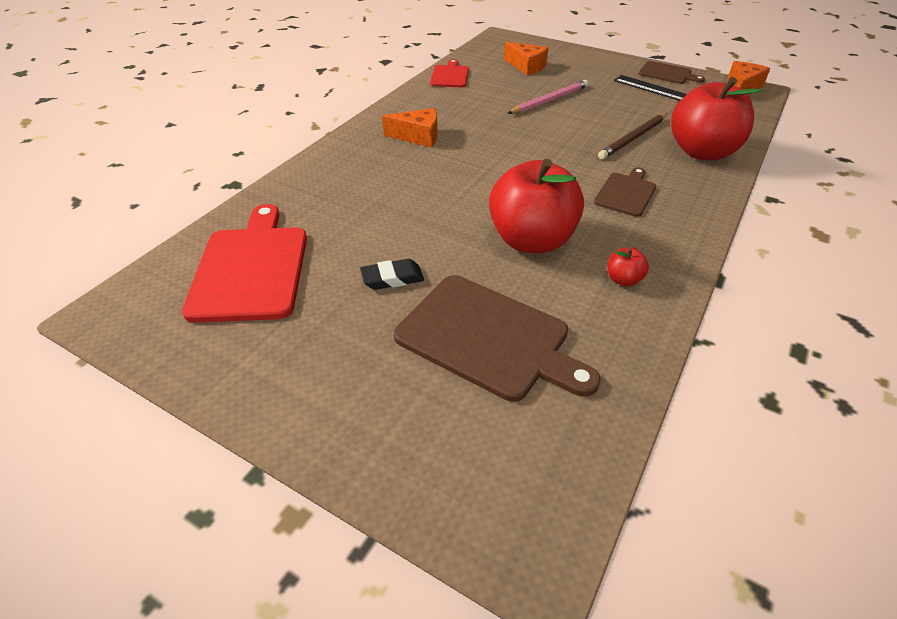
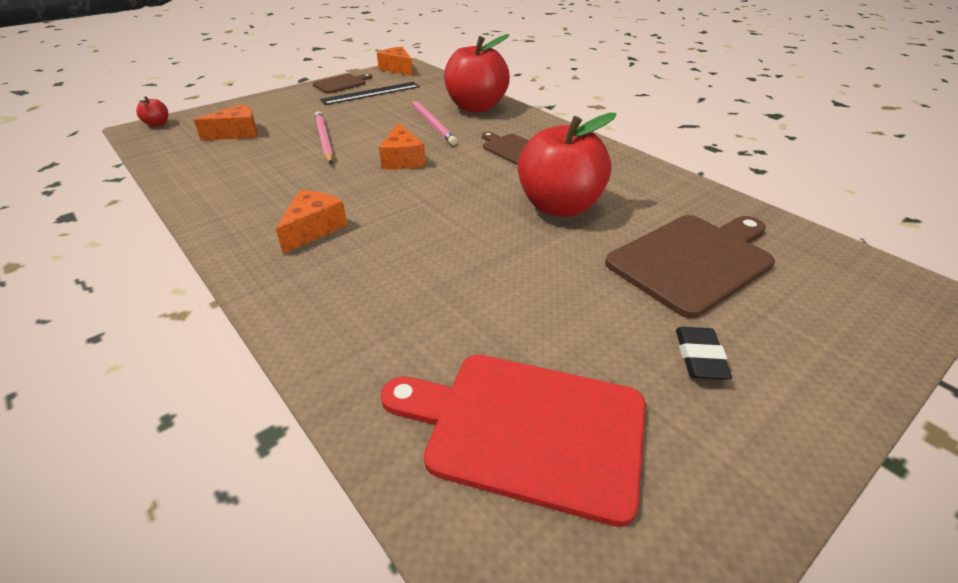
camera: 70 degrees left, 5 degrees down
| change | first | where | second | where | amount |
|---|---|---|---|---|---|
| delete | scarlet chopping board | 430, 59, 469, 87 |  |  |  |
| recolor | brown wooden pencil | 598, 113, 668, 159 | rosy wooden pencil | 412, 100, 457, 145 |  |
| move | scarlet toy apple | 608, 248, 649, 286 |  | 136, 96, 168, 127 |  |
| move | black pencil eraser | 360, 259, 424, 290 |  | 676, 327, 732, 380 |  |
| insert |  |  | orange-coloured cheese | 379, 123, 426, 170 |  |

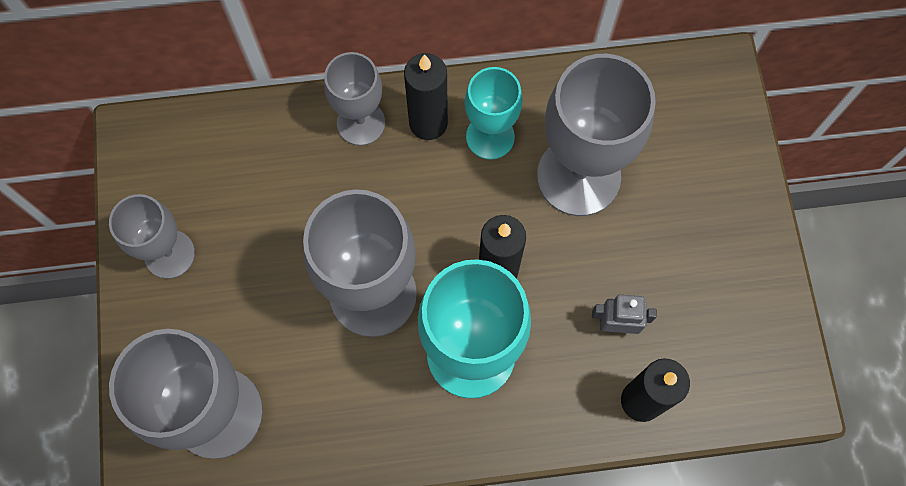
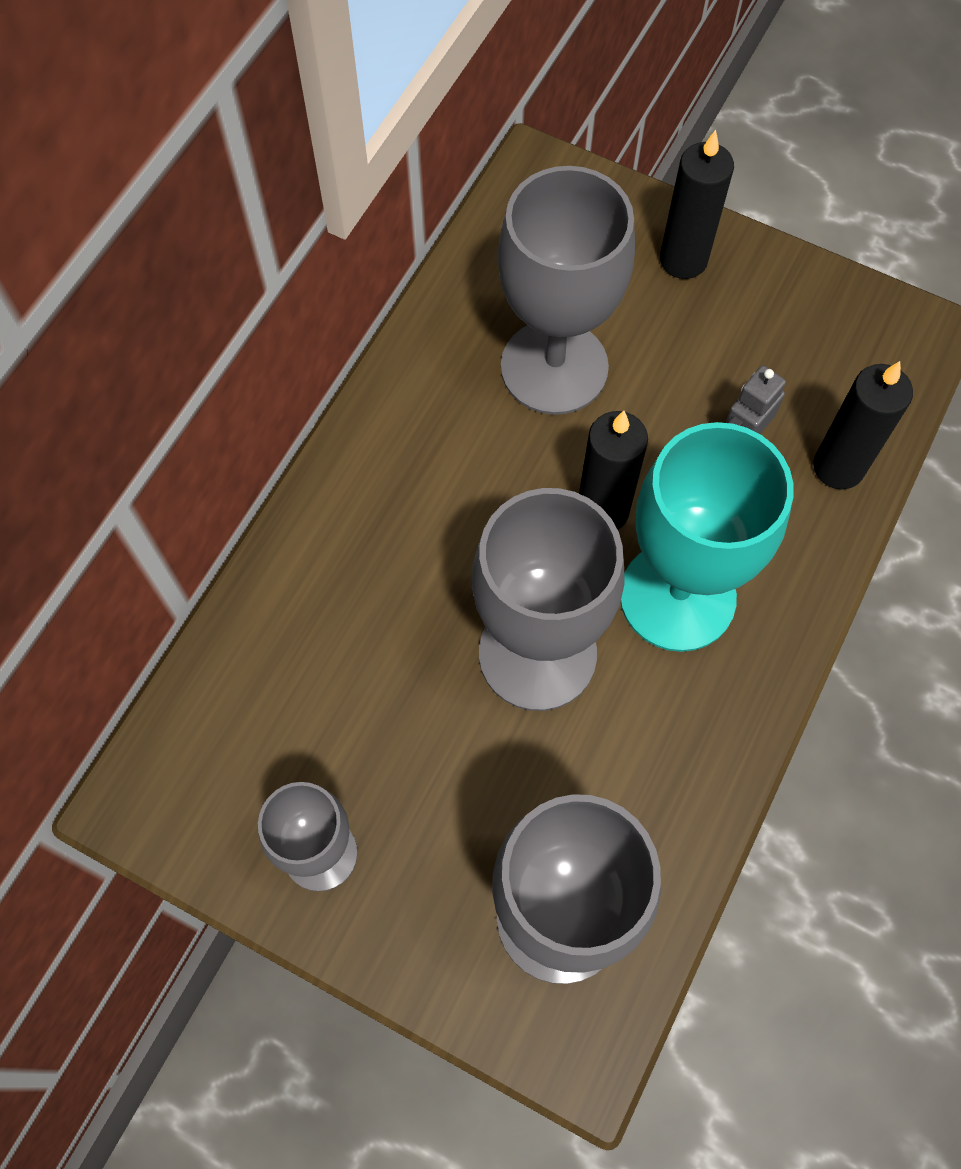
camera: 55 degrees left, 5 degrees down
| change | first | where | second | where | amount |
|---|---|---|---|---|---|
| delete | grey chalice | 324, 52, 385, 146 |  |  |  |
| move | black wax candle | 404, 53, 448, 140 |  | 660, 130, 734, 279 |  |
| delete | turquoise chalice | 465, 67, 523, 160 |  |  |  |

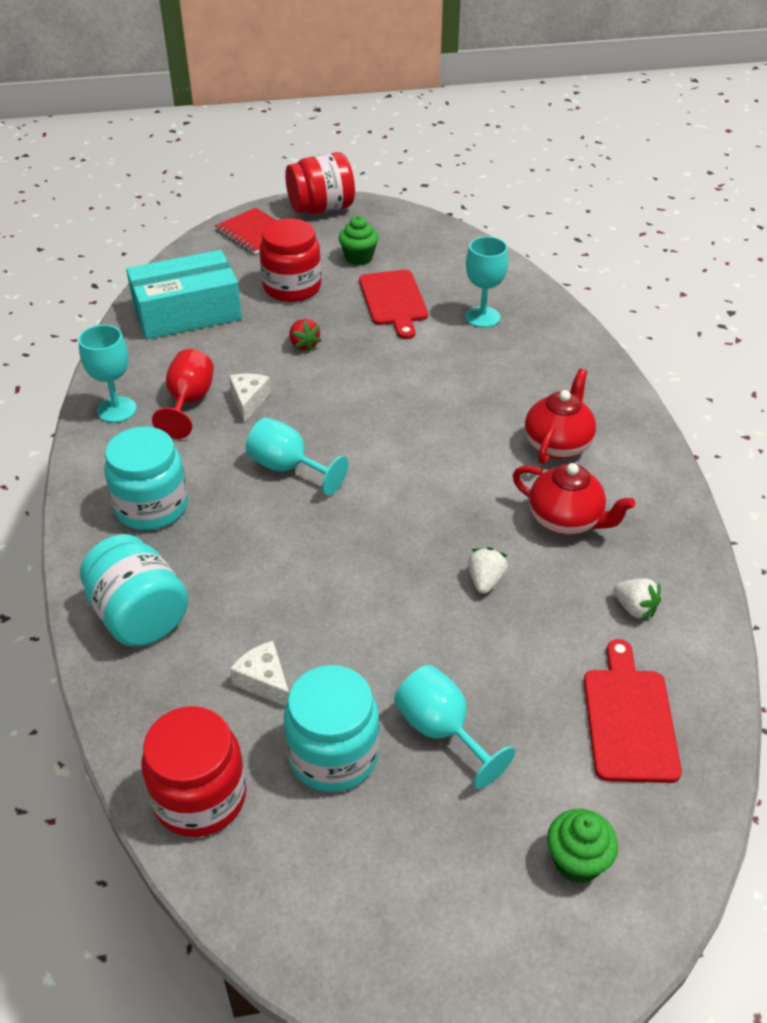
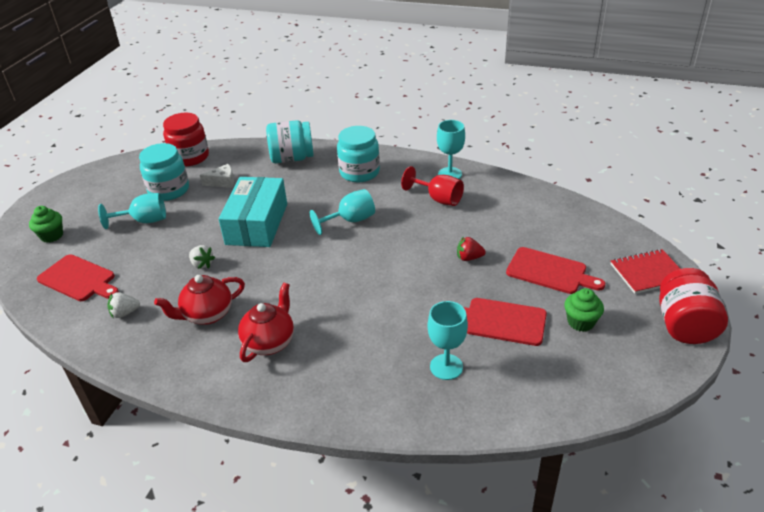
camera: 120 degrees right, 5 degrees down
| change | first | where | second | where | amount |
|---|---|---|---|---|---|
| replace | scarlet jam jar | 259, 219, 321, 302 | scarlet chopping board | 506, 247, 605, 294 |  |
| move | turquoise box | 126, 250, 242, 339 |  | 219, 177, 287, 247 |  |
| rotate | scarlet teapot | 525, 369, 596, 464 |  | 238, 282, 294, 362 | 120 degrees counterclockwise |
| delete | white cheese | 229, 373, 271, 423 |  |  |  |

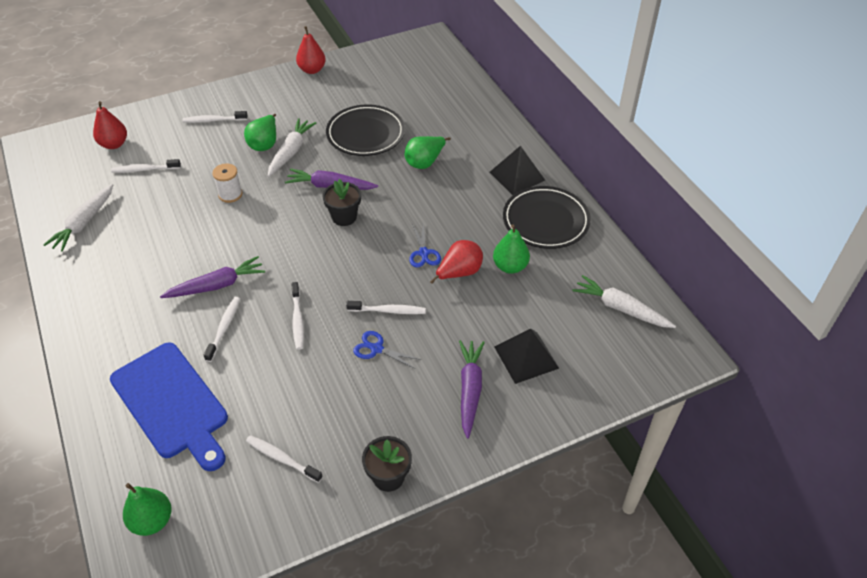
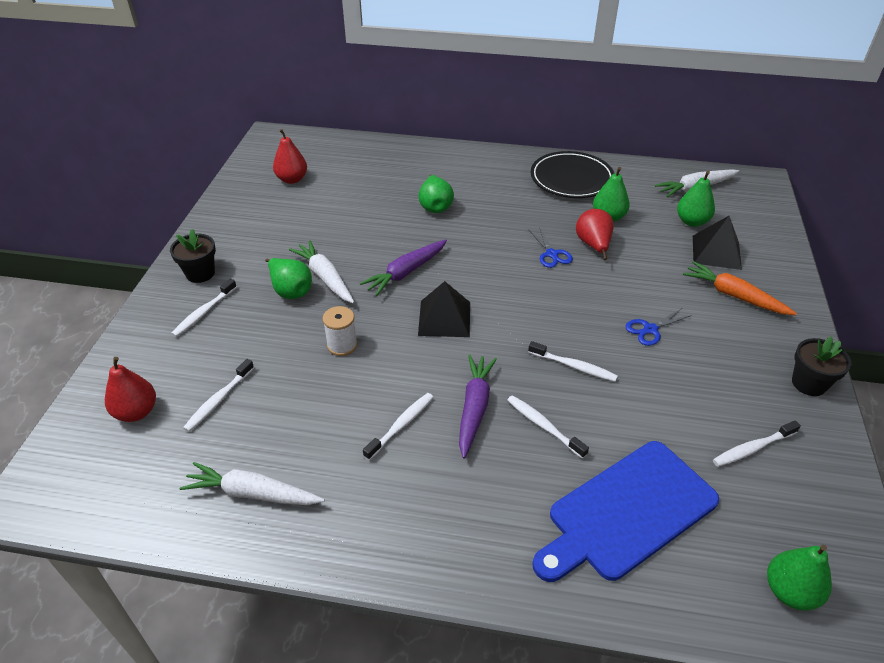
camera: 55 degrees left, 5 degrees down
| change | first | where | second | where | amount |
|---|---|---|---|---|---|
| move | scarlet pear fruit | 296, 26, 326, 74 |  | 273, 129, 307, 184 |  |
| delete | black dinner plate | 326, 104, 405, 156 |  |  |  |
| move | black solid pyramid | 490, 146, 545, 195 |  | 418, 281, 470, 337 |  |
| move | black flower pot | 323, 179, 361, 226 |  | 170, 229, 216, 283 |  |
| rotate | white root vegetable | 43, 184, 113, 252 |  | 180, 462, 325, 505 | 135 degrees clockwise |
| rotate | cobalt pair of scissors | 409, 222, 441, 267 |  | 529, 226, 573, 268 | 45 degrees clockwise |
| move | white dental brush | 346, 301, 426, 314 |  | 363, 393, 433, 460 |  |
| recolor | royal purple root vegetable | 459, 340, 485, 439 | orange-coloured root vegetable | 683, 261, 797, 315 |  |
| rotate | cobalt chopping board | 110, 342, 228, 471 |  | 532, 441, 719, 582 | 150 degrees clockwise |
| insert |  |  | emerald pear fruit | 677, 171, 715, 227 |  |

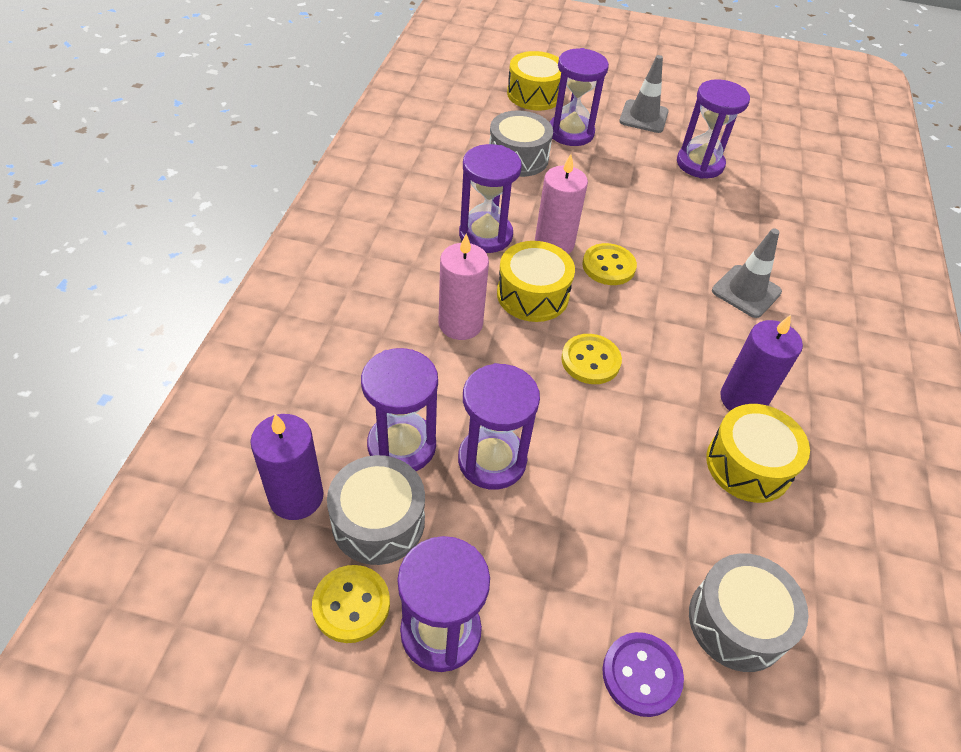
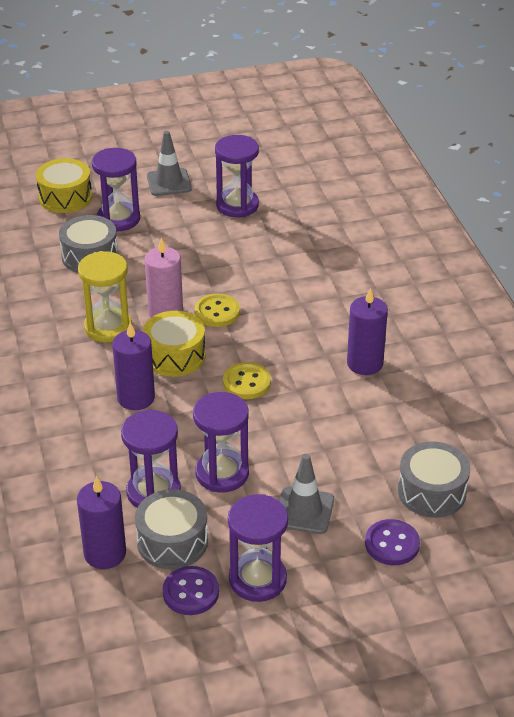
camera: 25 degrees left, 10 degrees down
| change | first | where | second | where | amount |
|---|---|---|---|---|---|
| recolor | royal purple hourglass | 459, 144, 522, 253 | golden hourglass | 78, 251, 132, 342 |  |
| move | grey road cone | 712, 228, 782, 318 |  | 279, 454, 334, 534 |  |
| recolor | rosy wax candle | 438, 233, 489, 340 | royal purple wax candle | 112, 322, 155, 410 |  |
| delete | golden drum | 706, 404, 810, 503 |  |  |  |
| recolor | golden sewing button | 312, 565, 390, 643 | royal purple sewing button | 163, 566, 219, 615 |  |

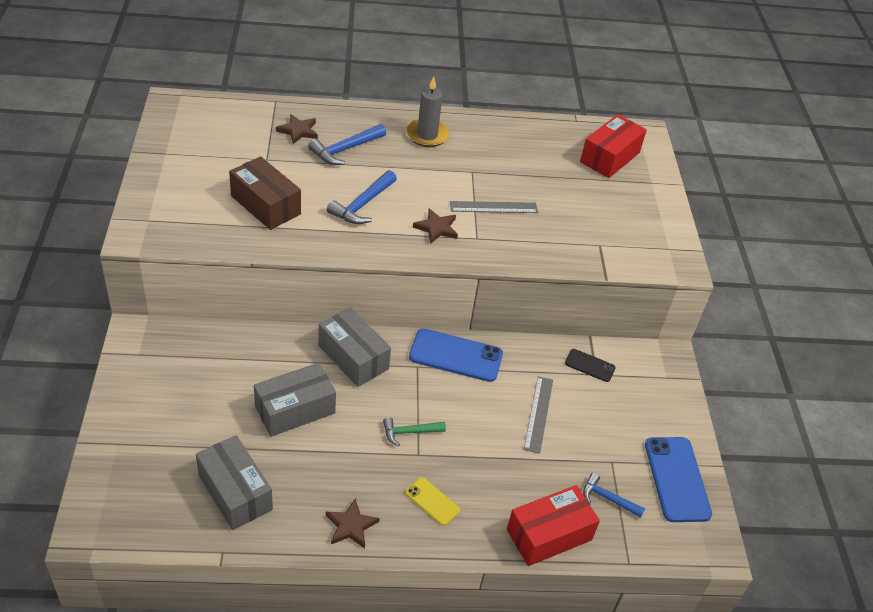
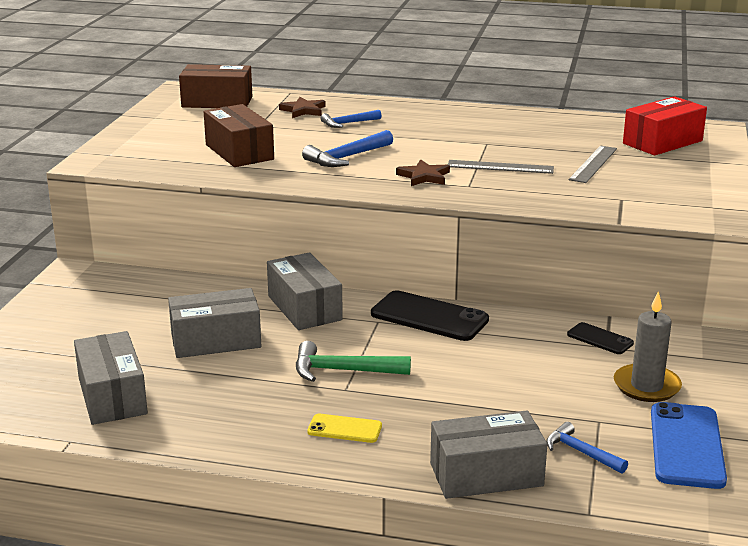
camera: 20 degrees right, 20 degrees down
| change | first | where | second | where | amount |
|---|---|---|---|---|---|
| move | grey wax candle | 406, 77, 449, 147 |  | 614, 291, 682, 402 |  |
| resize | cobalt claw hammer | 308, 124, 386, 165 |  | 320, 110, 382, 128 | x0.66 |
| recolor | cobalt smartphone | 409, 328, 503, 382 | black smartphone | 371, 290, 489, 341 |  |
| move | grey straightedge | 524, 376, 553, 454 |  | 569, 145, 617, 183 |  |
| resize | emerald claw hammer | 383, 417, 446, 446 |  | 296, 341, 411, 382 | x1.51 |
| rotate | golden smartphone | 405, 477, 460, 526 |  | 307, 414, 382, 443 | 45 degrees counterclockwise |
| recolor | scarlet box | 507, 485, 600, 566 | grey box | 430, 411, 547, 499 |  |
| delete | brown star | 326, 498, 380, 548 |  |  |  |
| insert |  |  | brown box | 179, 64, 252, 108 |  |

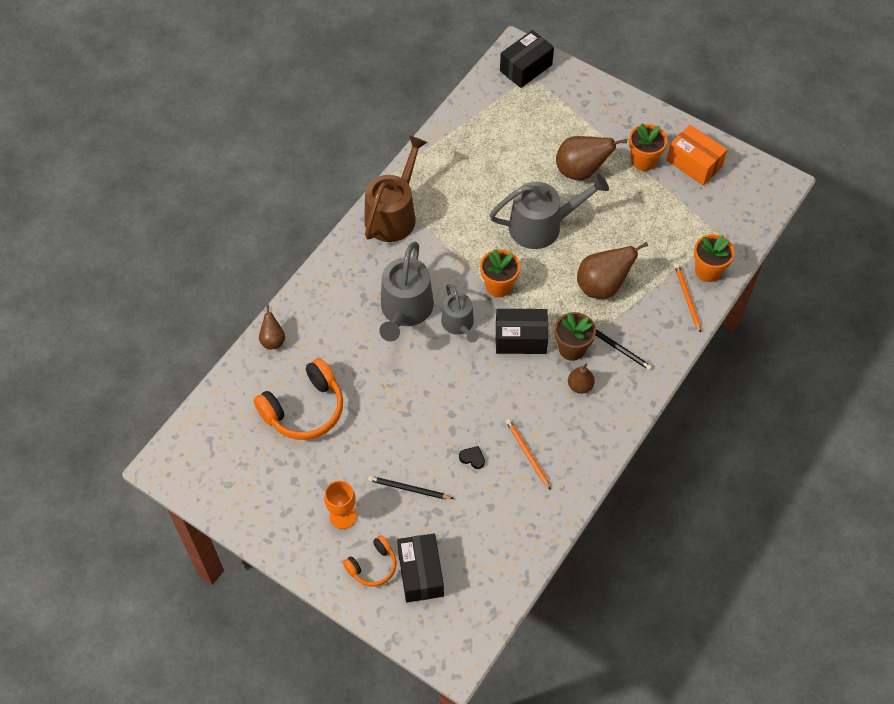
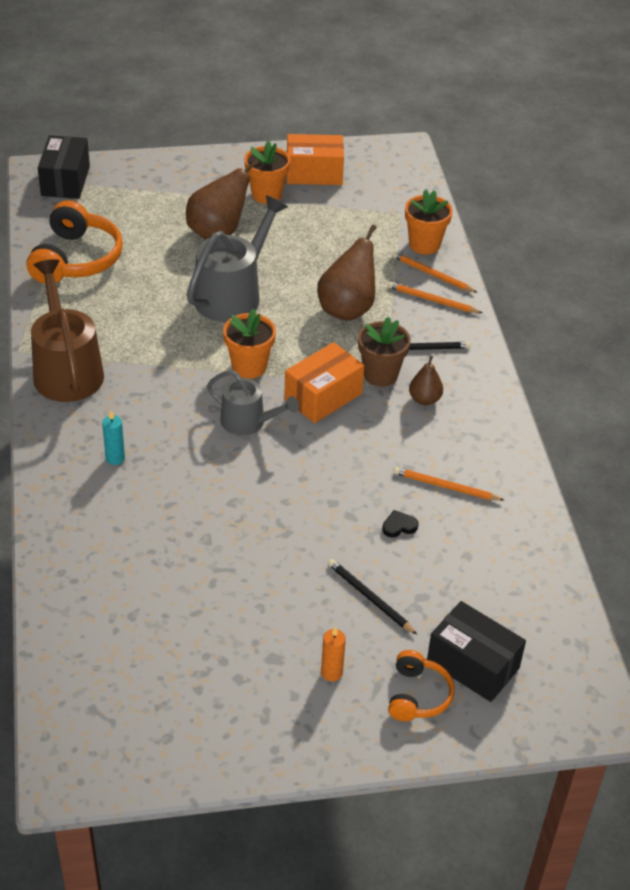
camera: 45 degrees left, 15 degrees down
| change | first | where | second | where | amount |
|---|---|---|---|---|---|
| delete | grey watering can | 379, 242, 434, 341 |  |  |  |
| delete | brown pear fruit | 259, 305, 285, 350 |  |  |  |
| recolor | black box | 496, 309, 548, 354 | orange-coloured box | 284, 342, 364, 423 |  |
| move | orange-coloured over-ear headphones | 254, 358, 343, 440 |  | 26, 200, 123, 284 |  |
| rotate | black wooden pencil | 368, 476, 454, 499 |  | 328, 559, 417, 635 | 75 degrees clockwise |
| replace | orange-coloured chalice | 324, 481, 357, 529 | orange-coloured wax candle | 321, 626, 346, 682 |  |
| insert |  |  | orange-coloured wooden pencil | 388, 282, 482, 313 |  |
| insert |  |  | turquoise wax candle | 102, 411, 125, 465 |  |

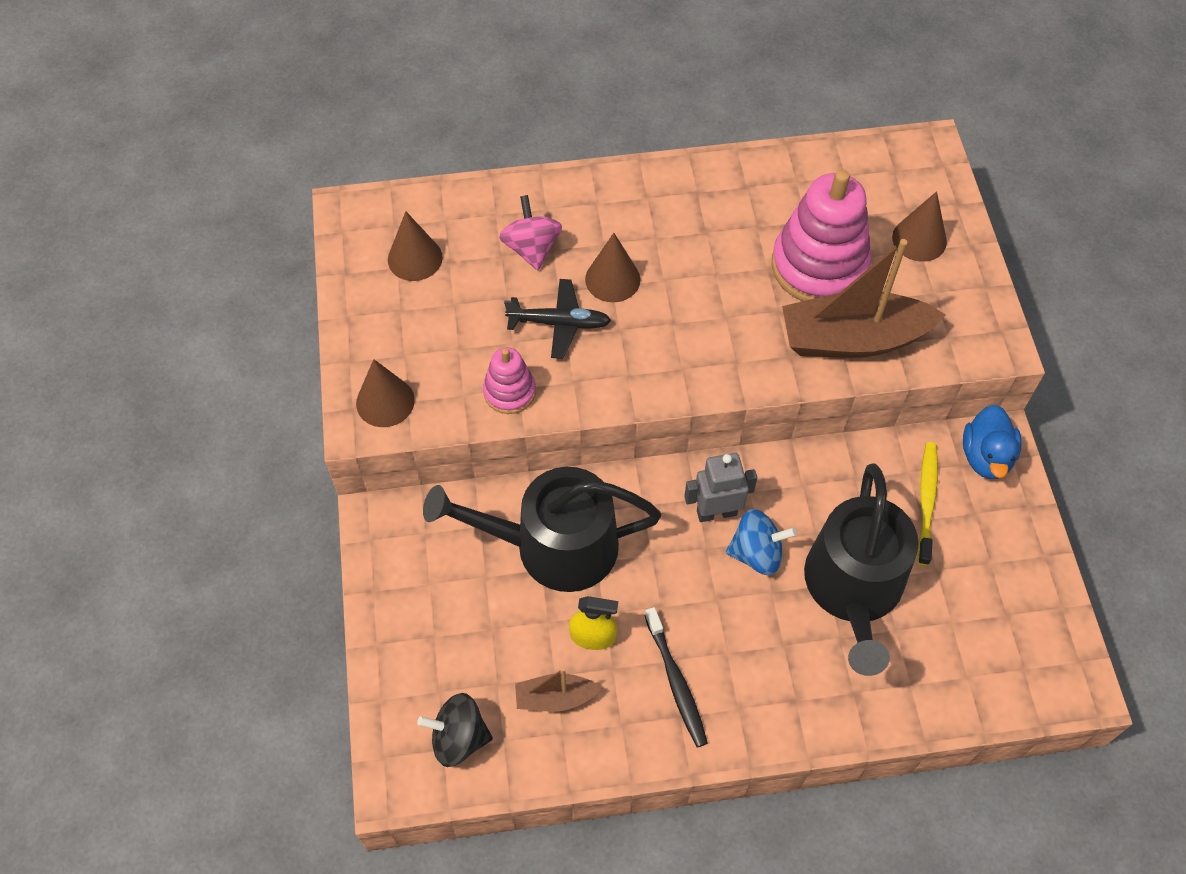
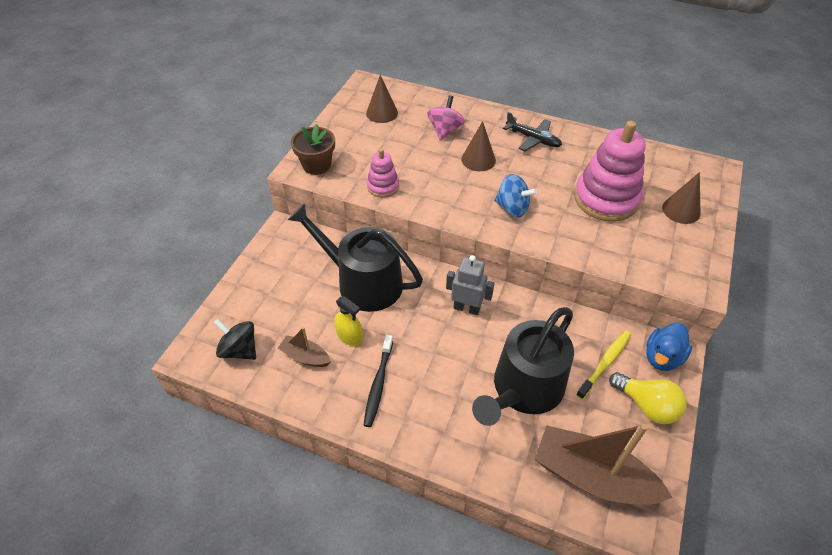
camera: 30 degrees right, 10 degrees down
| change | first | where | second | where | amount |
|---|---|---|---|---|---|
| move | brown boat | 782, 239, 946, 358 |  | 534, 424, 673, 504 |  |
| move | black aeroplane | 504, 279, 611, 359 |  | 503, 112, 562, 151 |  |
| replace | brown cone | 356, 359, 415, 427 | brown flower pot | 291, 124, 335, 175 |  |
| move | cobalt spinning top | 726, 509, 797, 575 |  | 494, 174, 537, 217 |  |
| insert |  |  | golden light bulb | 609, 372, 687, 424 |  |

